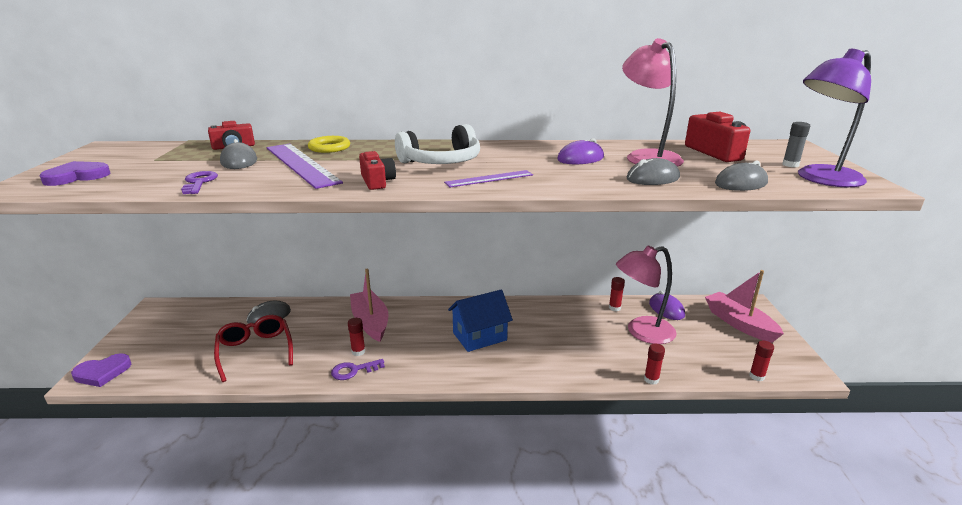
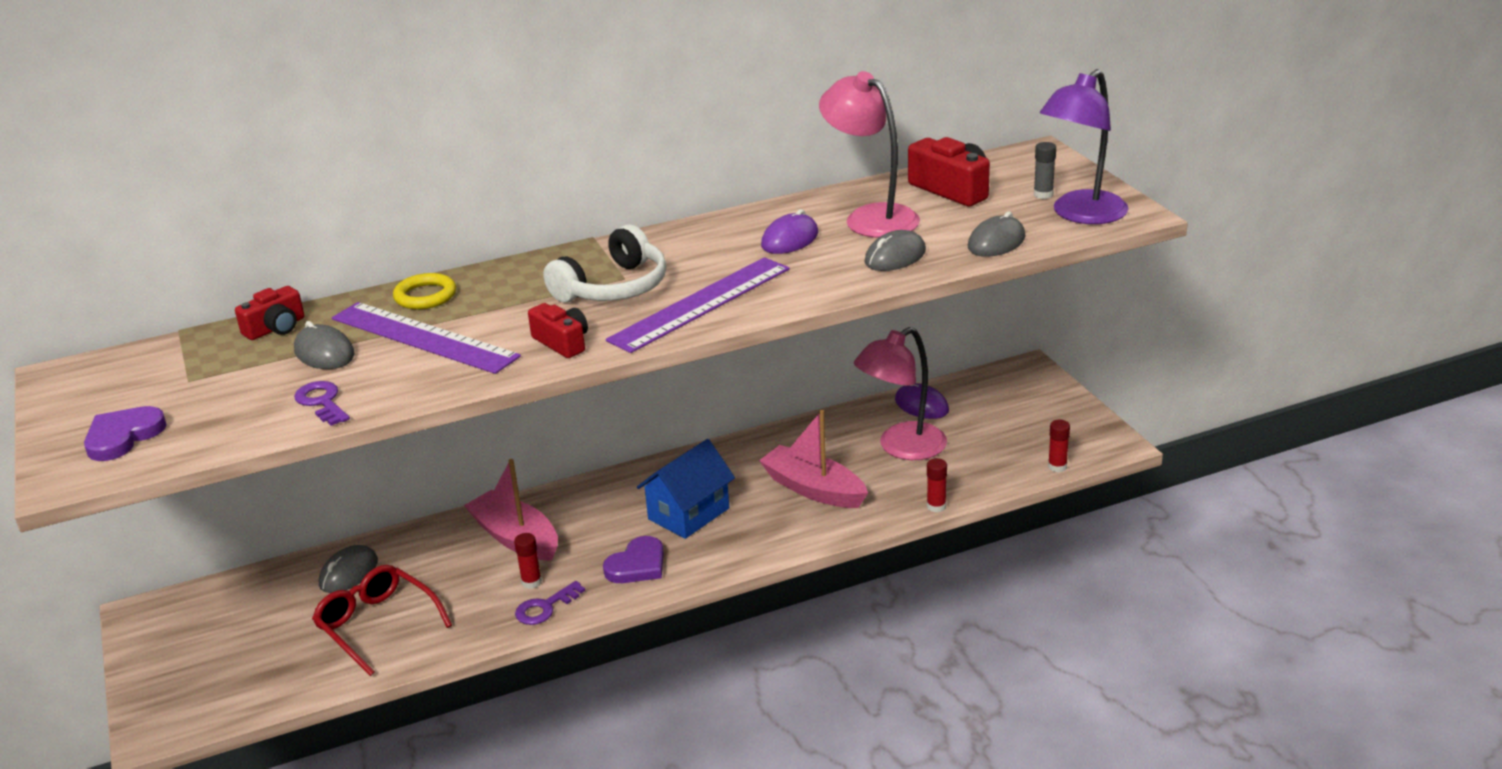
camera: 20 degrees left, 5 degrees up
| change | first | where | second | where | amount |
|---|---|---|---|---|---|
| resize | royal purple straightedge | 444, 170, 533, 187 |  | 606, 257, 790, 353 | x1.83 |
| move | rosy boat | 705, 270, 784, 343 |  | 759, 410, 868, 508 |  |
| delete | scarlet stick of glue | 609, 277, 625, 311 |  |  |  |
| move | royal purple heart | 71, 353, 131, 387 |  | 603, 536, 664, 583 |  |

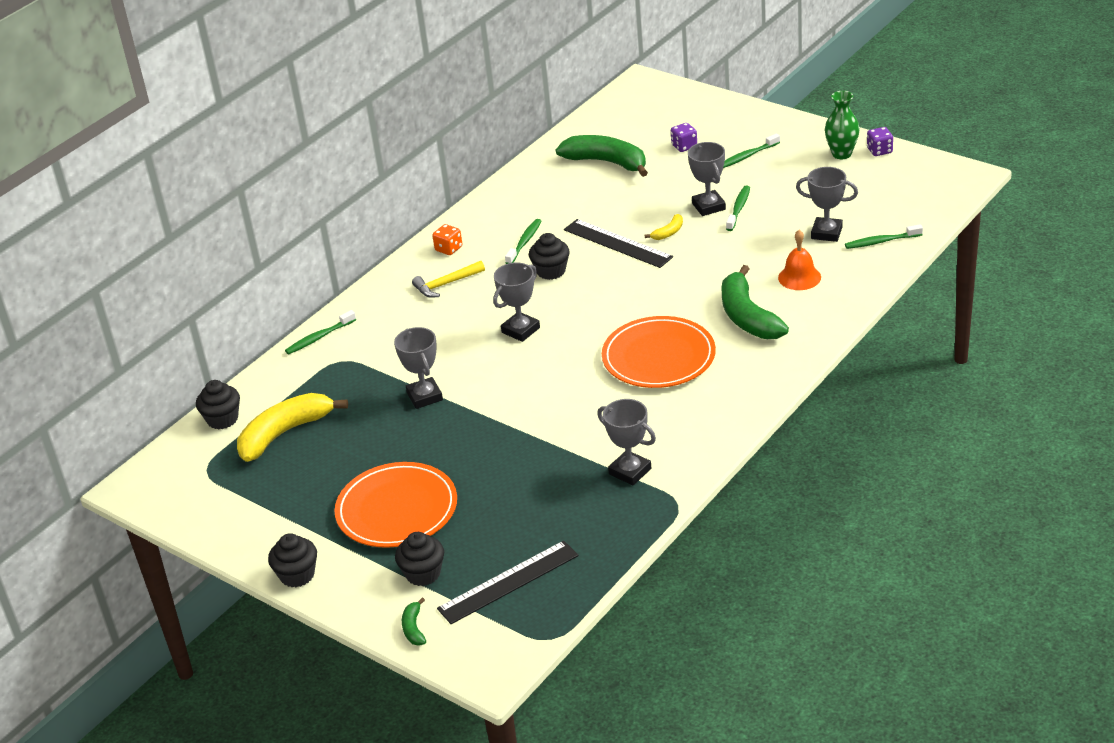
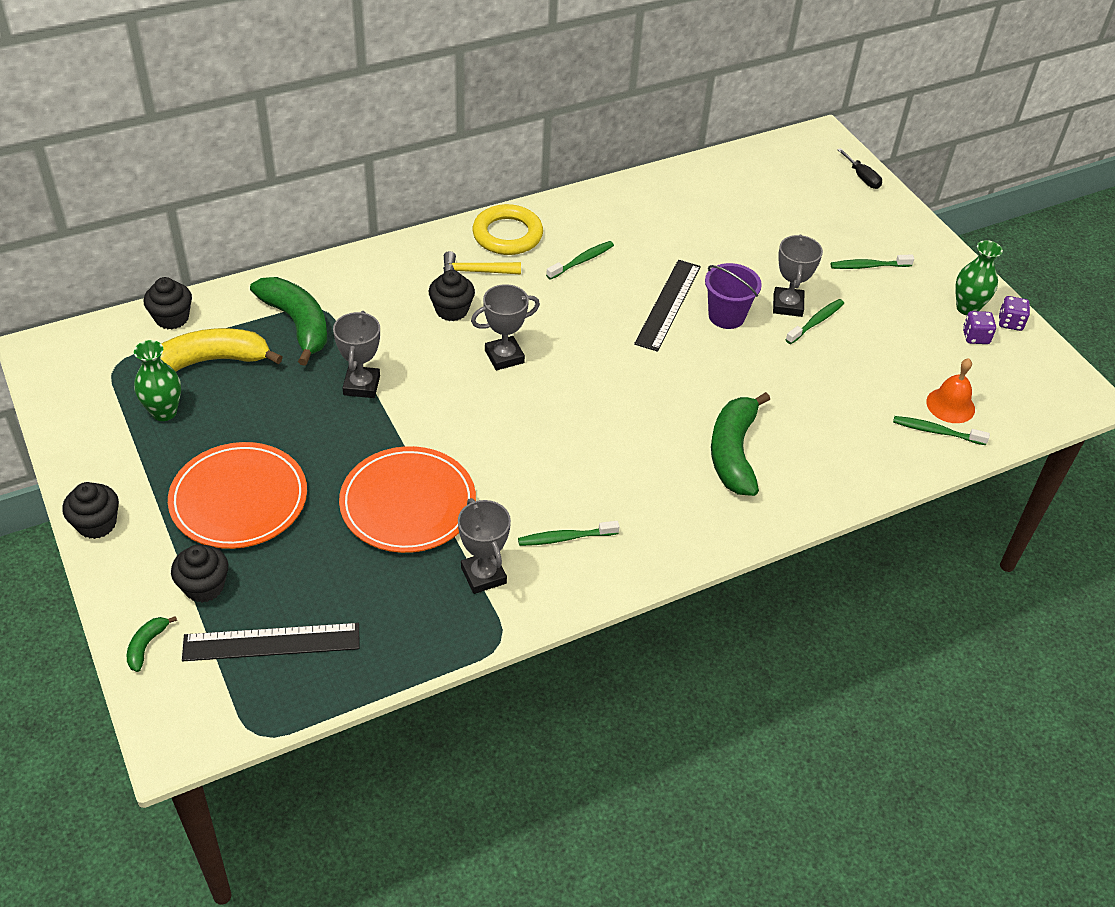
camera: 20 degrees right, 10 degrees up
| change | first | where | second | where | amount |
|---|---|---|---|---|---|
| move | royal purple game die | 671, 123, 697, 152 |  | 963, 311, 996, 344 |  |
| move | emerald banana fruit | 556, 135, 648, 177 |  | 250, 277, 327, 366 |  |
| delete | grey award cup | 796, 167, 858, 242 |  |  |  |
| replace | golden banana fruit | 645, 214, 683, 240 | royal purple sand bucket | 705, 263, 762, 329 |  |
| rotate | black straightedge | 564, 219, 673, 268 |  | 634, 260, 701, 352 | 45 degrees clockwise |
| replace | orange-coloured game die | 432, 224, 462, 255 | golden ring | 472, 204, 543, 255 |  |
| move | orange-coloured school bell | 778, 230, 821, 290 |  | 926, 358, 975, 423 |  |
| move | black muffin | 529, 233, 570, 280 |  | 429, 270, 475, 321 |  |
| move | emerald dental brush | 285, 310, 356, 354 |  | 518, 521, 620, 546 |  |
| move | orange-coloured dinner plate | 602, 316, 716, 388 |  | 339, 446, 476, 553 |  |
| insert |  |  | black flat screwdriver | 837, 148, 882, 189 |  |
| insert |  |  | emerald tall vase | 134, 340, 181, 421 |  |

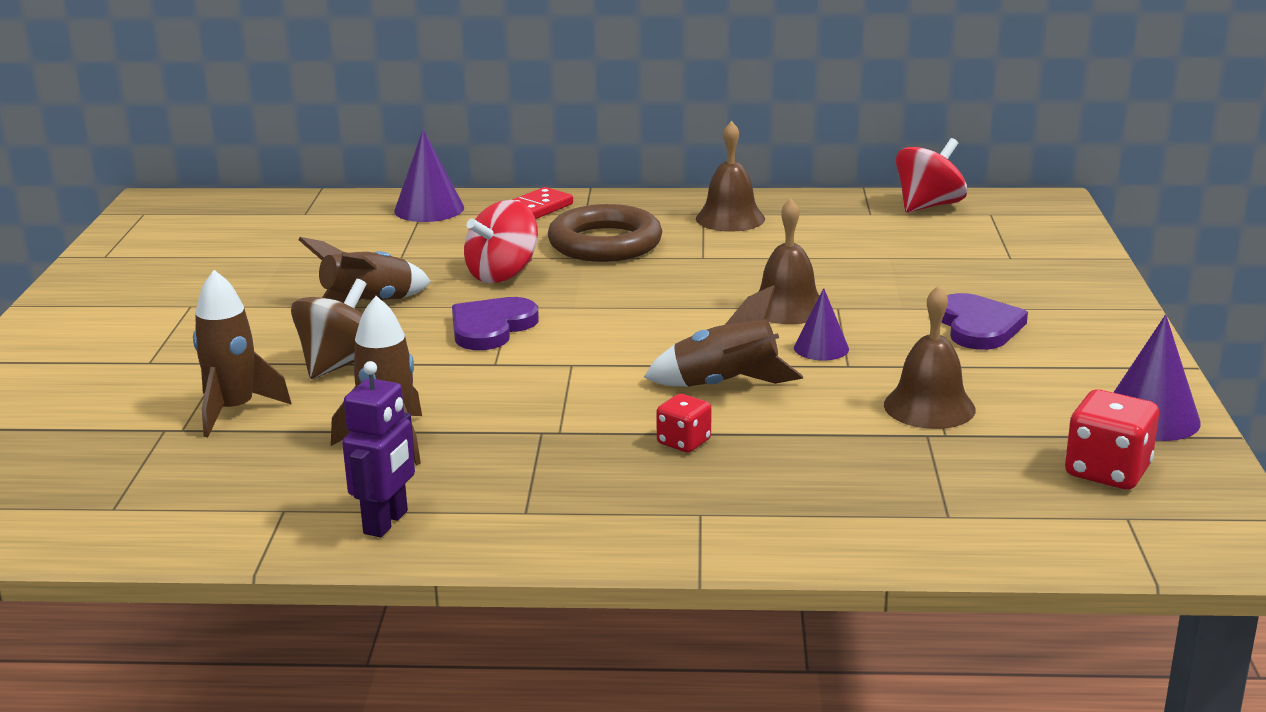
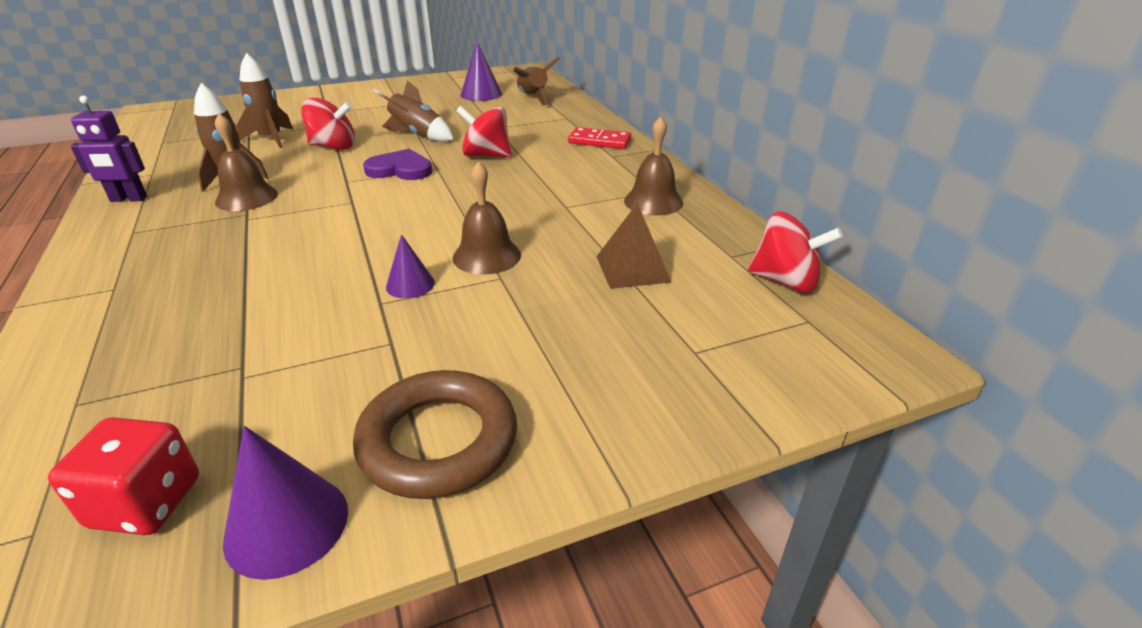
camera: 65 degrees right, 10 degrees up
| change | first | where | second | where | amount |
|---|---|---|---|---|---|
| move | royal purple cone | 394, 129, 464, 222 |  | 461, 42, 502, 101 |  |
| move | brown ring | 548, 204, 662, 262 |  | 353, 370, 517, 499 |  |
| recolor | brown spinning top | 291, 279, 367, 379 | scarlet spinning top | 301, 98, 355, 150 |  |
| move | brown spaceship | 644, 285, 803, 387 |  | 513, 57, 560, 105 |  |
| move | brown school bell | 884, 285, 976, 429 |  | 215, 113, 278, 211 |  |
| delete | royal purple heart | 941, 293, 1028, 350 |  |  |  |
| delete | scarlet game die | 656, 394, 711, 452 |  |  |  |
| insert |  |  | brown solid pyramid | 596, 203, 672, 289 |  |

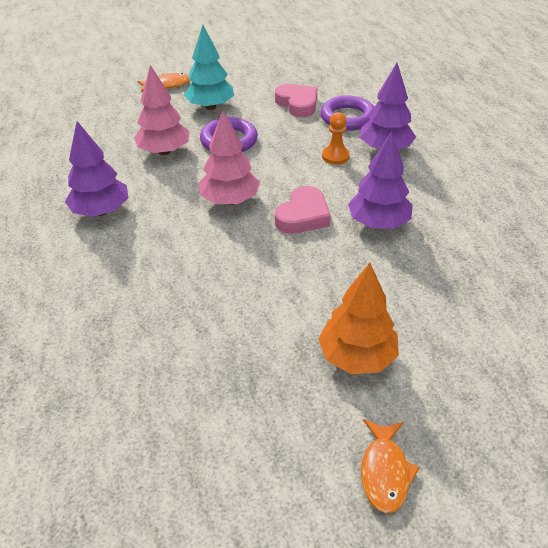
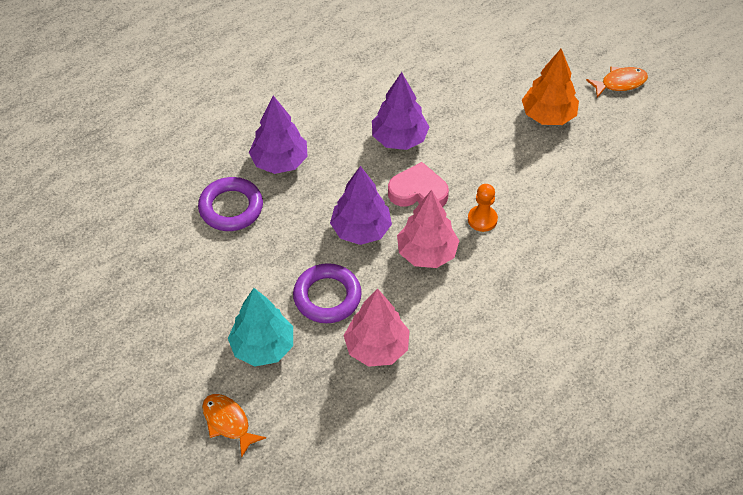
camera: 115 degrees left, 10 degrees up
| change | first | where | second | where | amount |
|---|---|---|---|---|---|
| delete | rosy heart | 275, 84, 317, 117 |  |  |  |
| move | orange-coloured game pawn | 322, 112, 350, 165 |  | 468, 184, 498, 232 |  |
| move | royal purple tree | 65, 121, 129, 217 |  | 330, 166, 392, 245 |  |

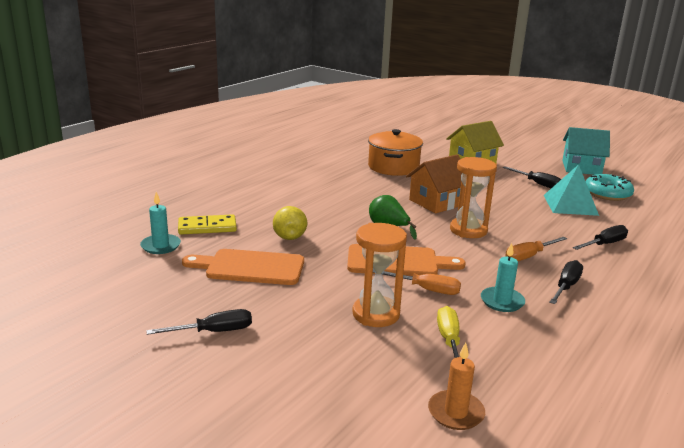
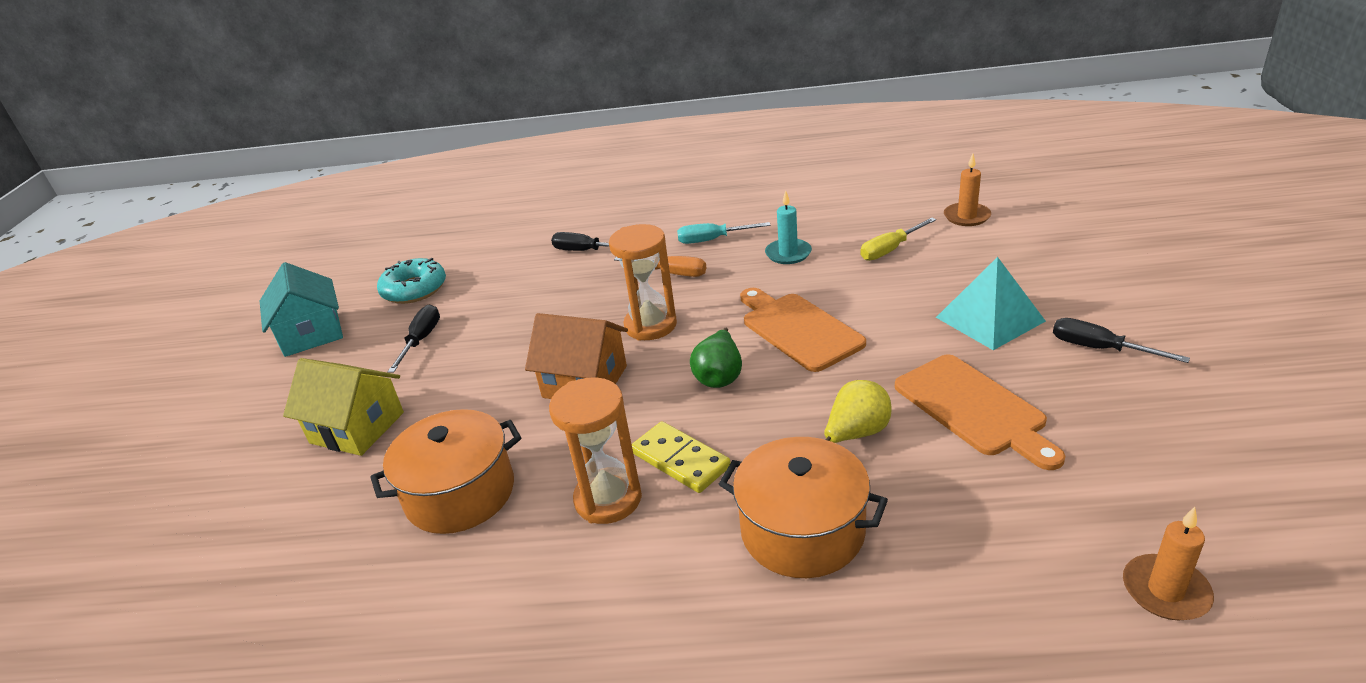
camera: 120 degrees left, 10 degrees up
| change | first | where | second | where | amount |
|---|---|---|---|---|---|
| move | turquoise solid pyramid | 544, 164, 599, 216 |  | 936, 257, 1046, 350 |  |
| delete | turquoise wax candle | 140, 192, 181, 254 |  |  |  |
| move | golden domino piece | 178, 214, 237, 235 |  | 632, 421, 731, 493 |  |
| move | orange-coloured hourglass | 352, 223, 407, 327 |  | 549, 377, 642, 524 |  |
| recolor | black flat screwdriver | 549, 260, 583, 304 | turquoise flat screwdriver | 677, 222, 771, 244 |  |
| delete | orange-coloured flat screwdriver | 373, 269, 461, 295 |  |  |  |
| insert |  |  | orange-coloured cooking pot | 719, 437, 888, 578 |  |
| insert |  |  | orange-coloured wax candle | 1123, 507, 1214, 621 |  |

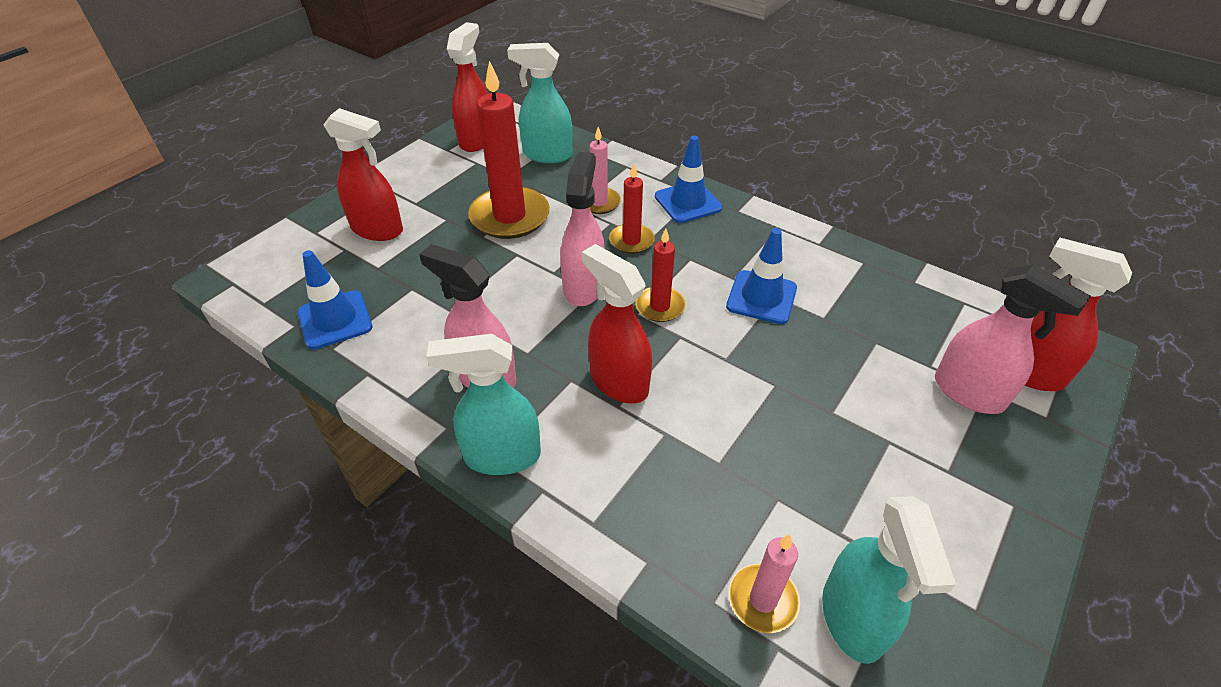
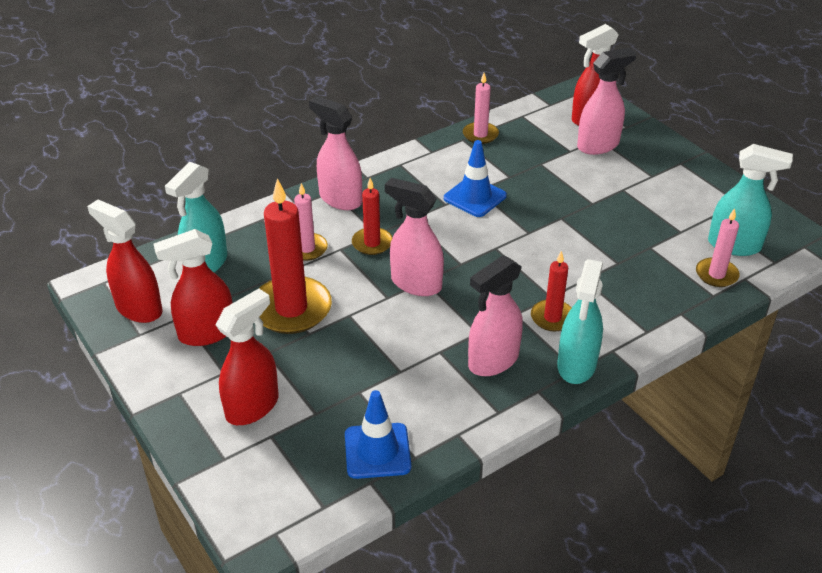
camera: 70 degrees left, 5 degrees down
| change | first | where | second | where | amount |
|---|---|---|---|---|---|
| replace | cobalt road cone | 655, 136, 722, 223 | rosy spray bottle | 309, 96, 362, 210 |  |
| move | scarlet wax candle | 635, 228, 686, 322 |  | 531, 251, 572, 332 |  |
| move | scarlet spray bottle | 582, 244, 652, 404 |  | 153, 229, 232, 346 |  |
| insert |  |  | rosy wax candle | 463, 73, 499, 144 |  |

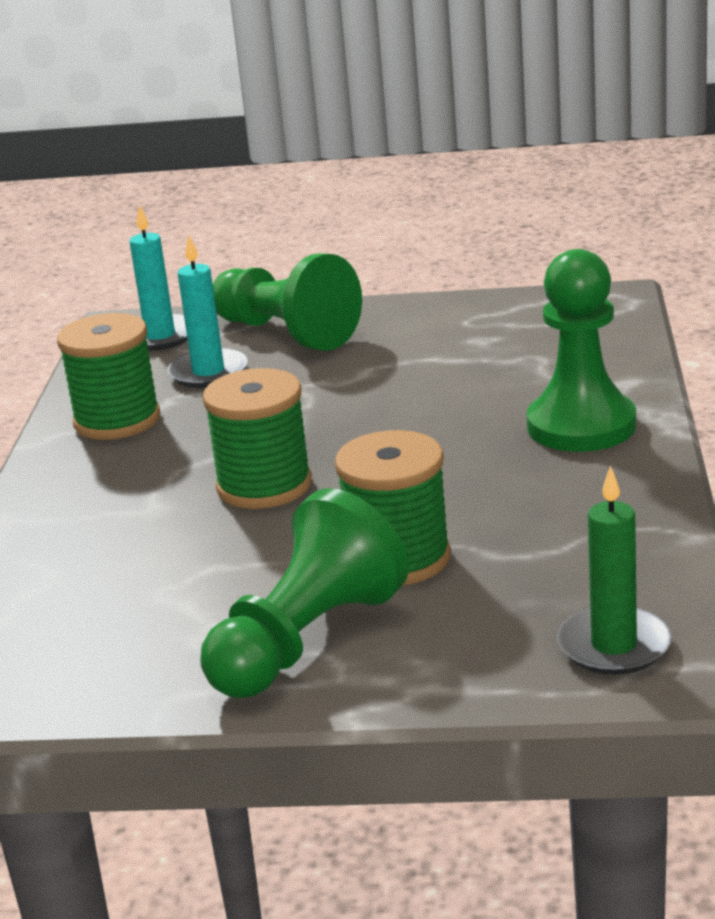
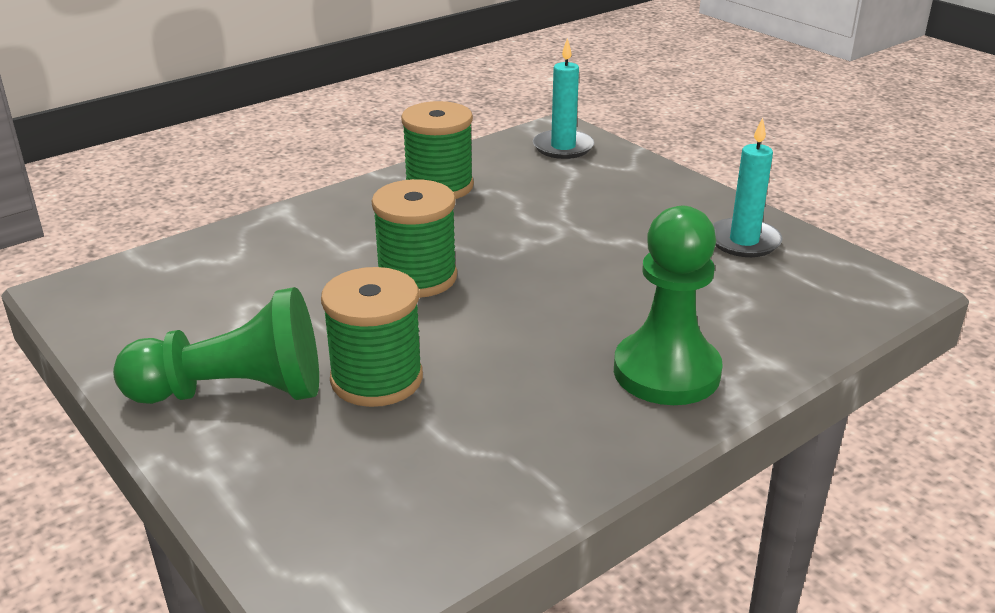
camera: 45 degrees right, 5 degrees up
| change | first | where | second | where | amount |
|---|---|---|---|---|---|
| move | turquoise wax candle | 168, 234, 248, 388 |  | 713, 117, 783, 257 |  |
| delete | emerald game pawn | 213, 253, 362, 351 |  |  |  |
| delete | emerald wax candle | 557, 465, 672, 675 |  |  |  |

